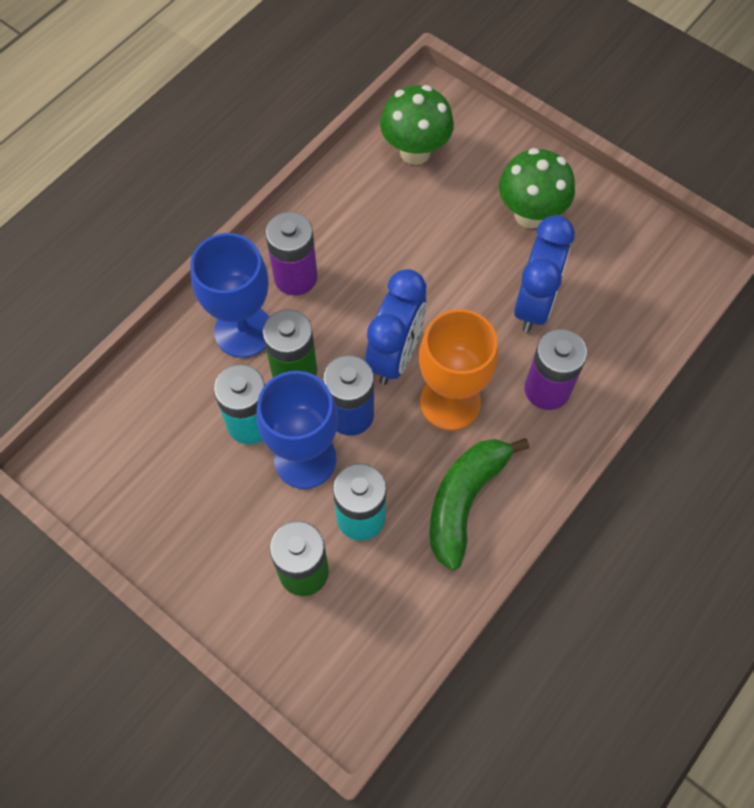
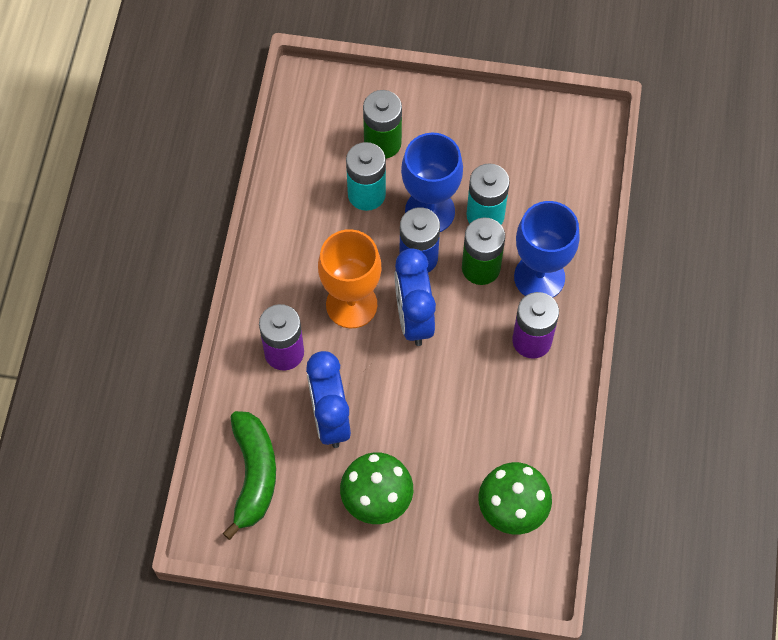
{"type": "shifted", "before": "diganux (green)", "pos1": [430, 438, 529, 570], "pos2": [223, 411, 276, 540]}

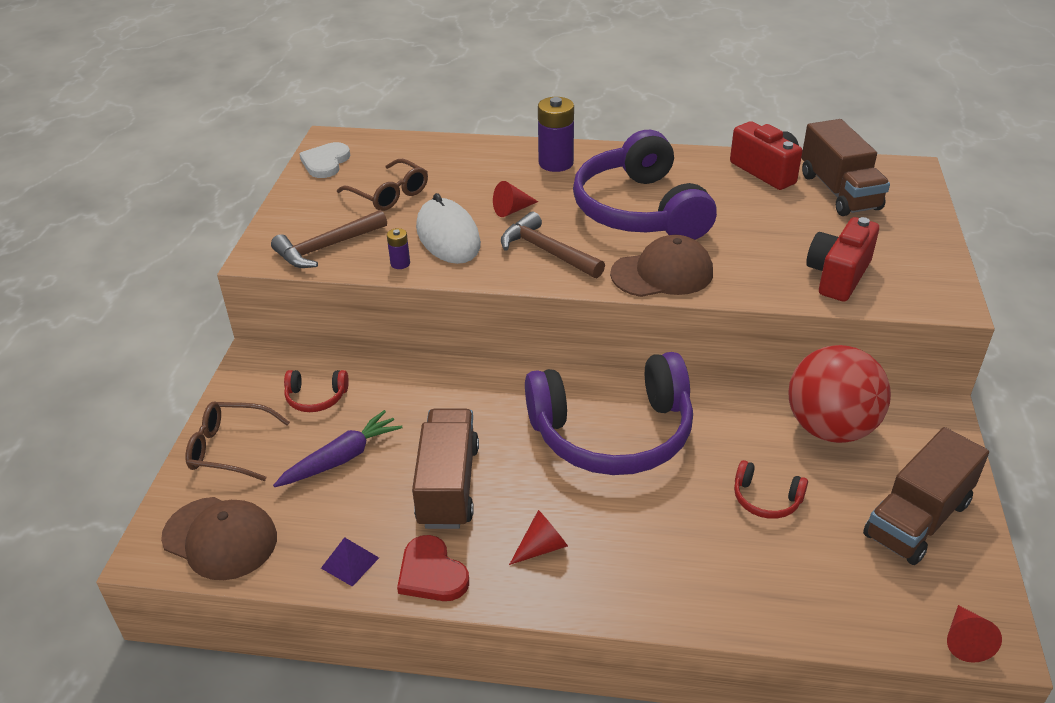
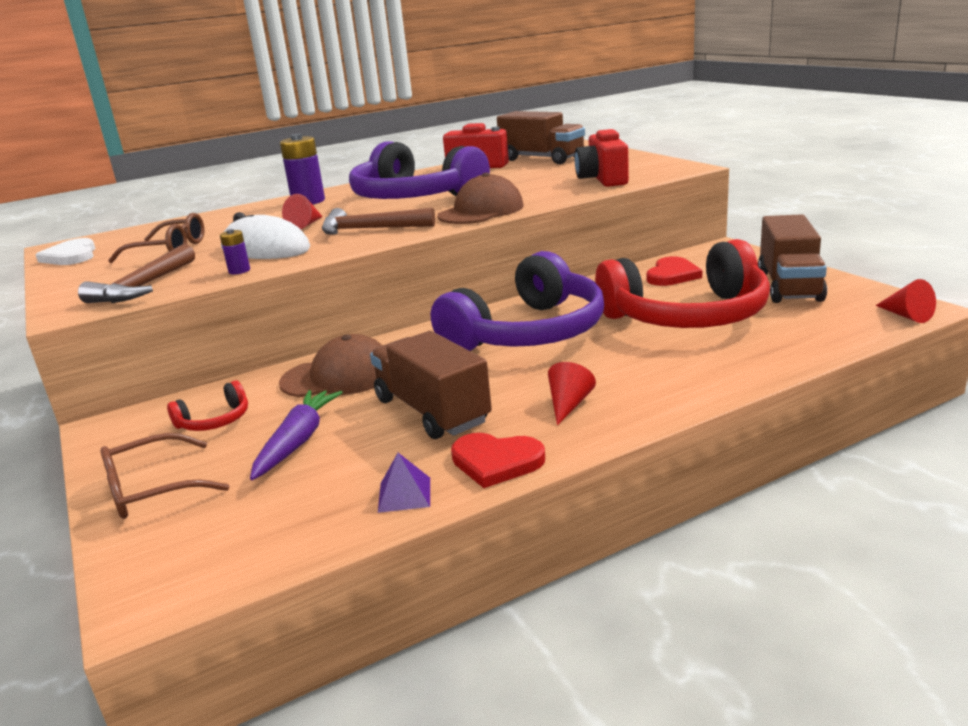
{"type": "shifted", "before": "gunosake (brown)", "pos1": [161, 497, 277, 580], "pos2": [279, 334, 383, 397]}
{"type": "scaled", "before": "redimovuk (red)", "pos1": [734, 460, 808, 519], "pos2": [595, 239, 770, 328], "scale": 2.49}
{"type": "swapped", "before": "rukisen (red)", "after": "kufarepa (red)", "pos1": [788, 345, 891, 443], "pos2": [647, 257, 702, 286]}

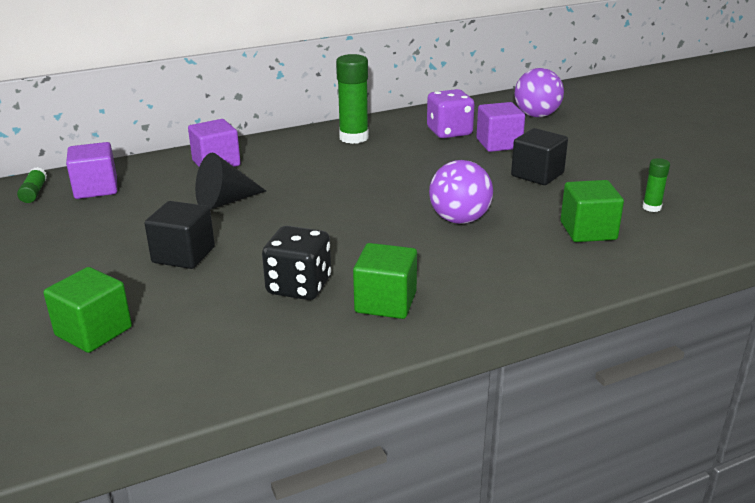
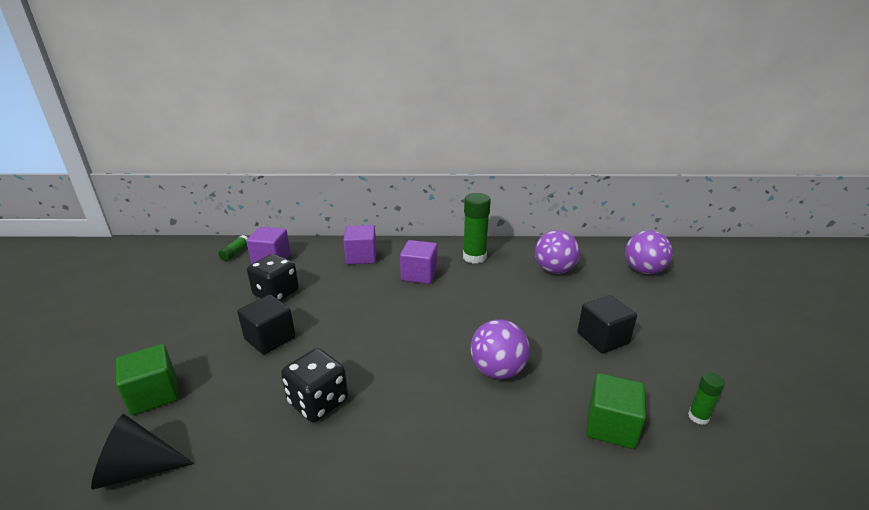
{"type": "shifted", "before": "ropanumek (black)", "pos1": [195, 153, 266, 210], "pos2": [91, 414, 194, 490]}
{"type": "gone", "before": "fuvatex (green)", "pos1": [353, 243, 417, 319]}
{"type": "swapped", "before": "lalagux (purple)", "after": "rukisen (purple)", "pos1": [427, 89, 475, 138], "pos2": [535, 230, 580, 274]}
{"type": "shifted", "before": "fuvatex (purple)", "pos1": [476, 102, 525, 152], "pos2": [400, 240, 437, 284]}
{"type": "new", "after": "lalagux (black)", "pos2": [247, 254, 299, 301]}

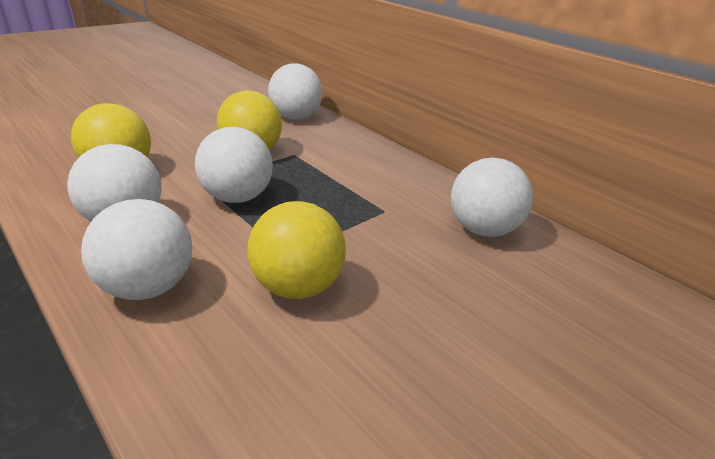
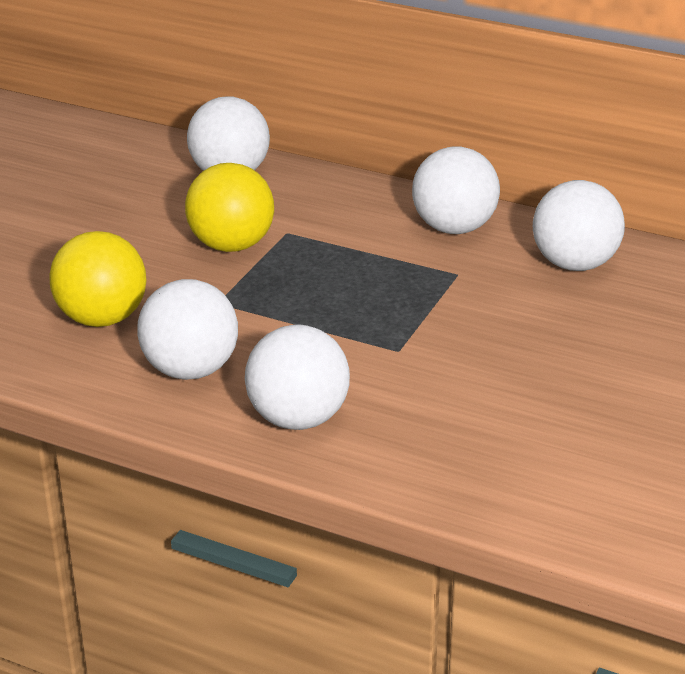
{"type": "shifted", "before": "rukisen (white)", "pos1": [195, 127, 273, 203], "pos2": [412, 146, 500, 234]}
{"type": "gone", "before": "rukisen (yellow)", "pos1": [248, 201, 346, 299]}

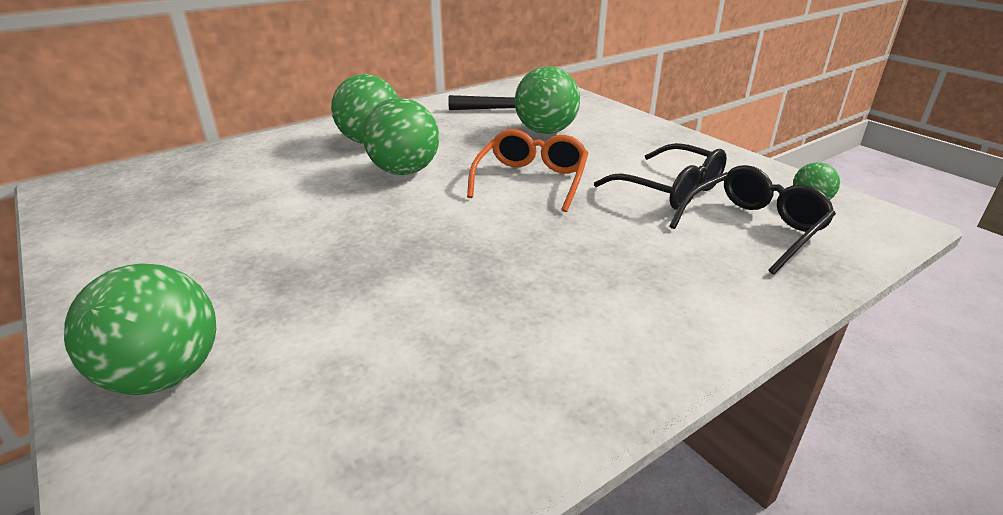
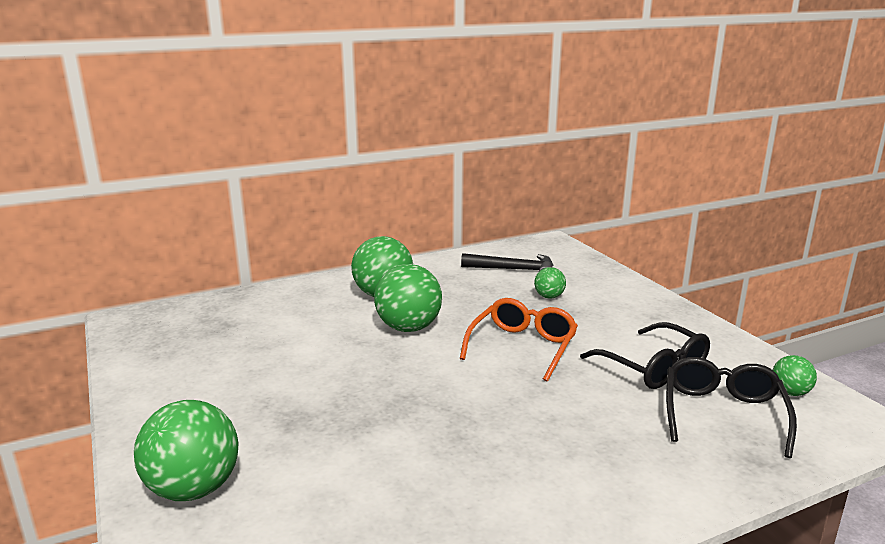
{"type": "scaled", "before": "rukisen (green)", "pos1": [515, 66, 580, 134], "pos2": [534, 267, 566, 299], "scale": 0.51}
{"type": "rotated", "before": "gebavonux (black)", "pos1": [669, 165, 836, 275], "pos2": [666, 357, 797, 458], "turn": -45}

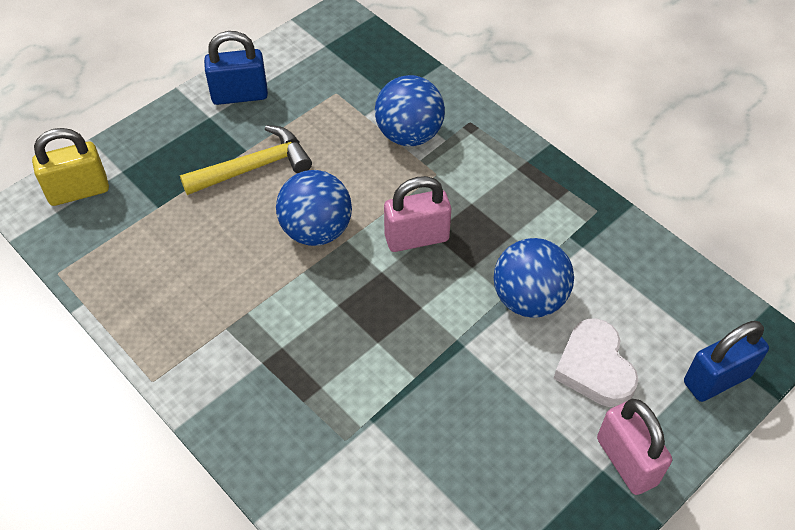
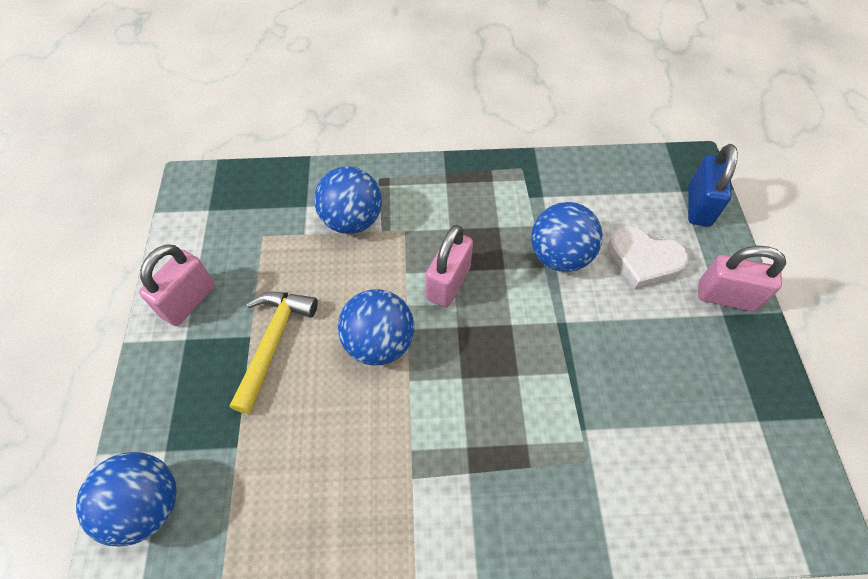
{"type": "swapped", "before": "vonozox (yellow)", "after": "rukisen (blue)", "pos1": [32, 128, 109, 206], "pos2": [76, 452, 177, 547]}
{"type": "repainted", "before": "vonozox (blue)", "after": "vonozox (pink)", "pos1": [204, 31, 268, 105], "pos2": [139, 244, 215, 326]}

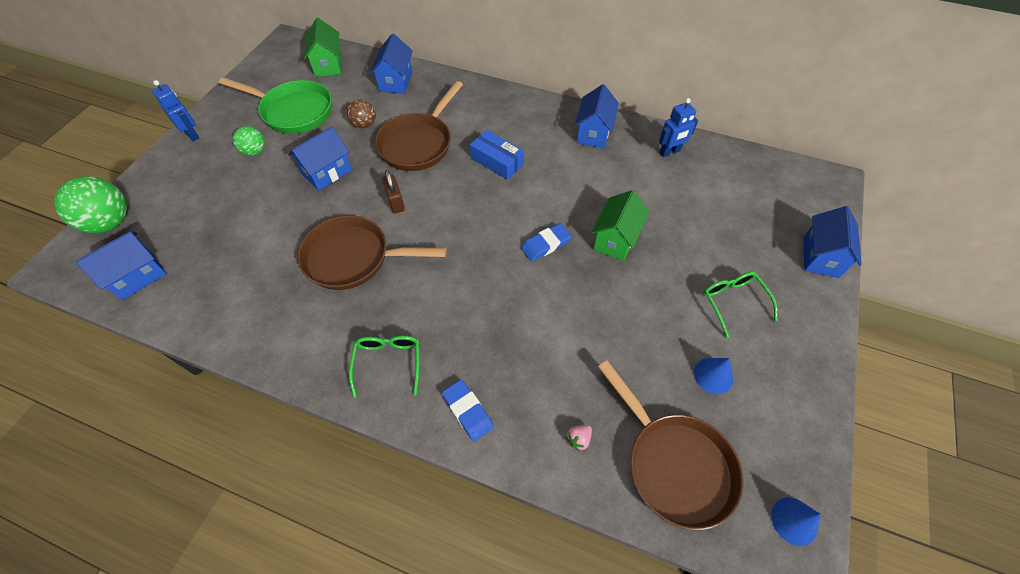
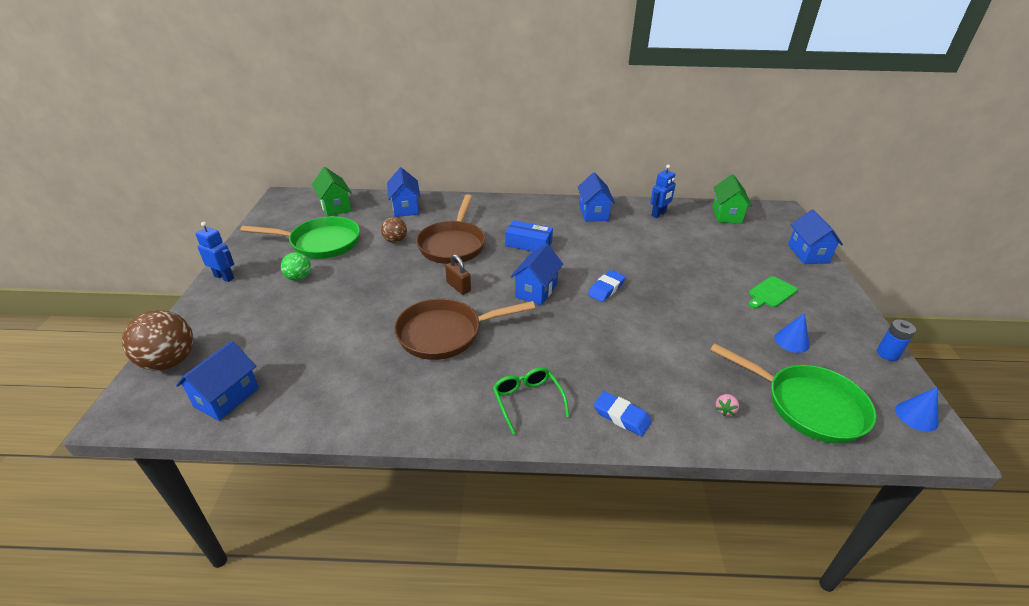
{"type": "repainted", "before": "rukisen (green)", "after": "rukisen (brown)", "pos1": [54, 176, 127, 233], "pos2": [122, 310, 194, 371]}
{"type": "shifted", "before": "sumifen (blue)", "pos1": [289, 127, 352, 190], "pos2": [510, 243, 563, 305]}
{"type": "shifted", "before": "sumifen (green)", "pos1": [592, 190, 649, 261], "pos2": [712, 174, 752, 224]}
{"type": "repainted", "before": "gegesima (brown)", "after": "gegesima (green)", "pos1": [598, 360, 744, 530], "pos2": [710, 343, 877, 444]}
{"type": "swapped", "before": "gebavonux (green)", "after": "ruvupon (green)", "pos1": [703, 272, 778, 338], "pos2": [748, 276, 798, 309]}
{"type": "new", "after": "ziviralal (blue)", "pos2": [877, 320, 916, 361]}

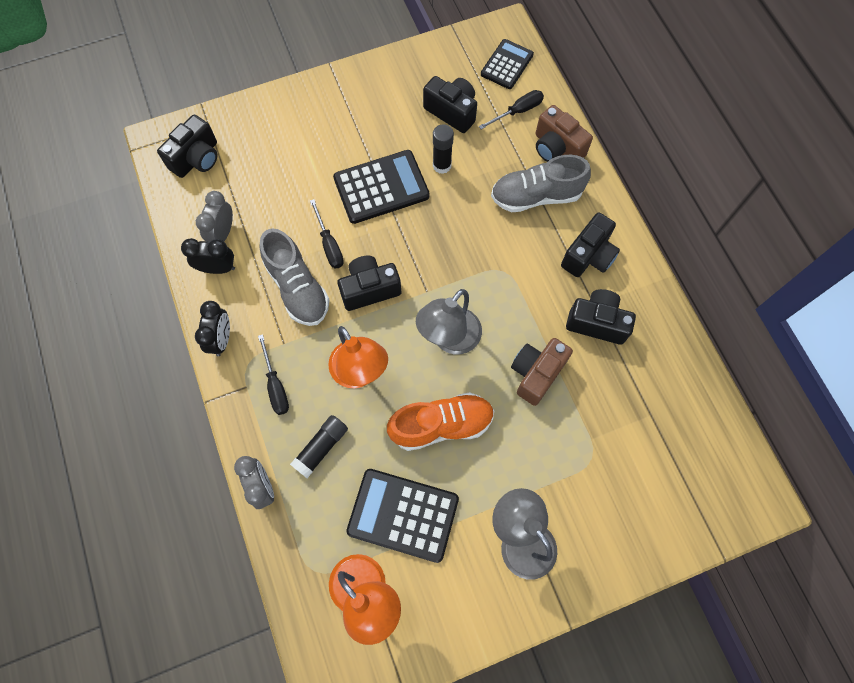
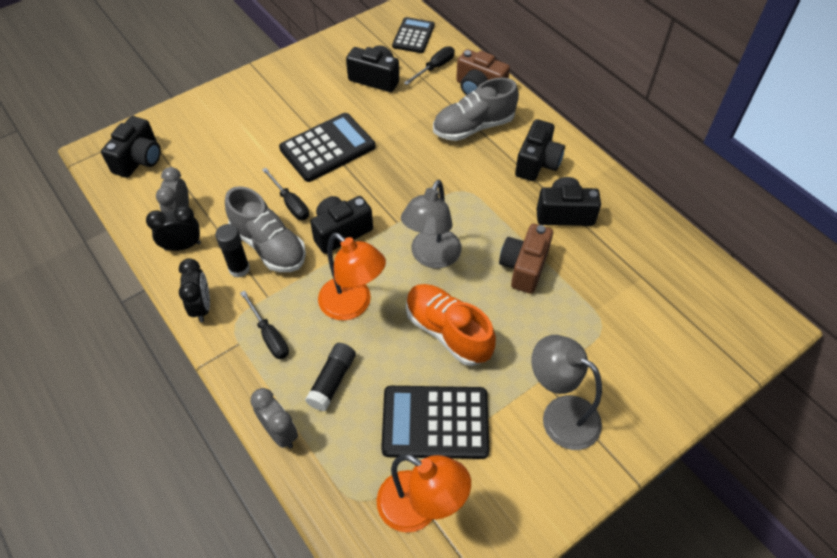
{"type": "rotated", "before": "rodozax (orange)", "pos1": [387, 392, 494, 451], "pos2": [406, 284, 496, 366], "turn": -105}
{"type": "shifted", "before": "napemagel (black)", "pos1": [433, 124, 454, 174], "pos2": [215, 224, 250, 278]}

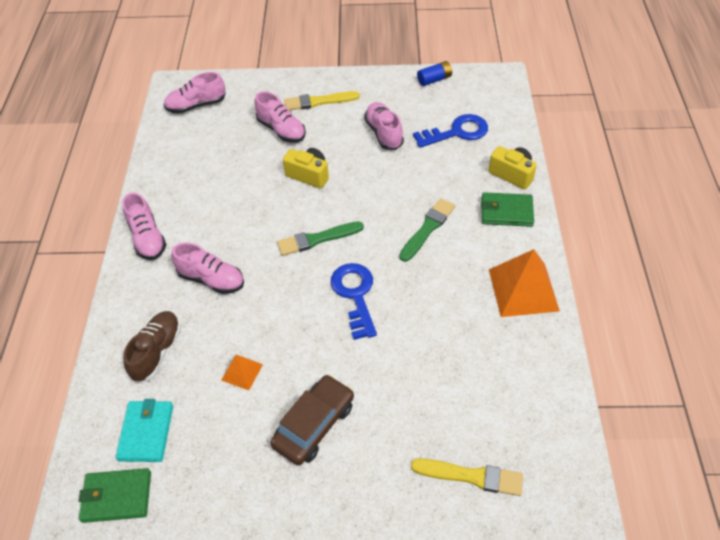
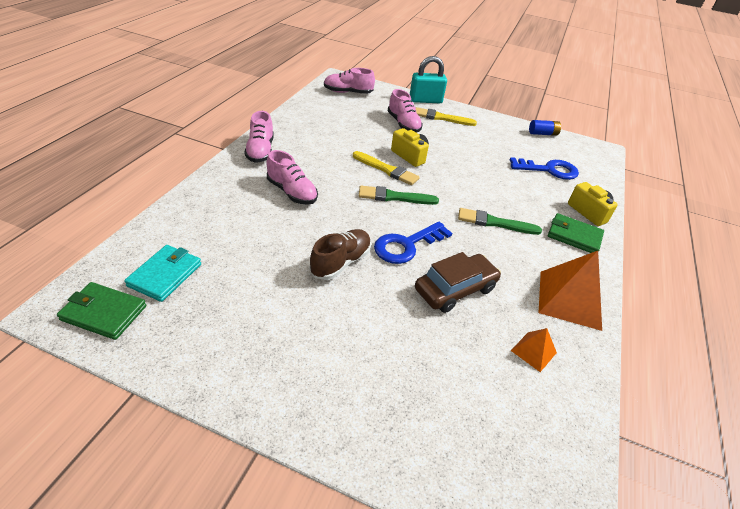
{"type": "shifted", "before": "rodozax (brown)", "pos1": [123, 311, 181, 383], "pos2": [310, 229, 371, 280]}
{"type": "shifted", "before": "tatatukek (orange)", "pos1": [221, 355, 263, 390], "pos2": [511, 328, 557, 372]}
{"type": "shifted", "before": "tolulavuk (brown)", "pos1": [270, 374, 354, 466], "pos2": [415, 252, 501, 313]}
{"type": "rotated", "before": "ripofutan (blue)", "pos1": [331, 263, 377, 340], "pos2": [374, 222, 452, 264], "turn": -135}
{"type": "gone", "before": "rodozax (pink)", "pos1": [364, 102, 404, 150]}
{"type": "rotated", "before": "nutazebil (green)", "pos1": [399, 198, 455, 262], "pos2": [458, 208, 542, 235], "turn": -135}
{"type": "shifted", "before": "nutazebil (yellow)", "pos1": [411, 458, 523, 496], "pos2": [353, 151, 420, 185]}
{"type": "new", "after": "vonozox (turquoise)", "pos2": [410, 56, 447, 103]}

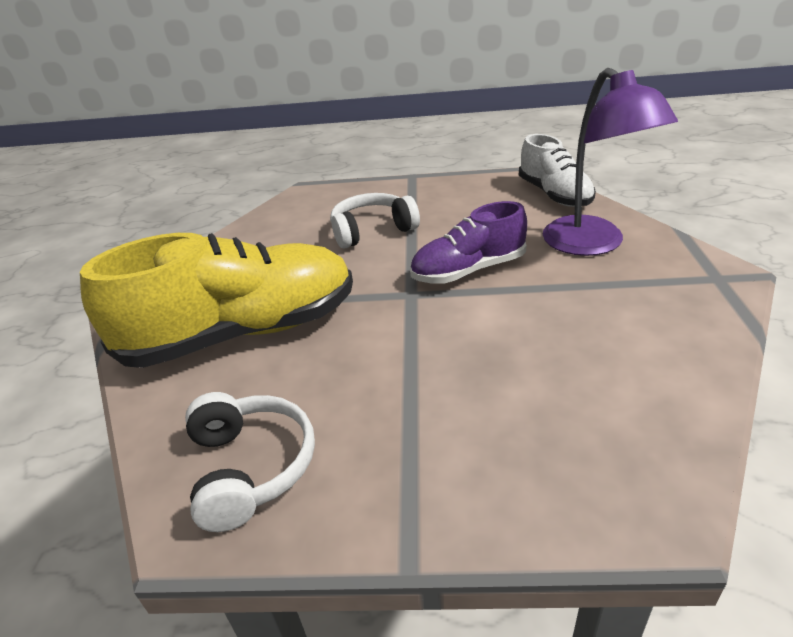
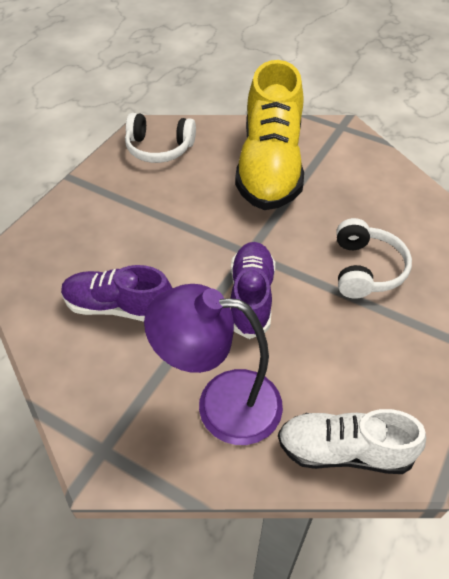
{"type": "new", "after": "rodozax (purple)", "pos2": [61, 265, 172, 321]}

